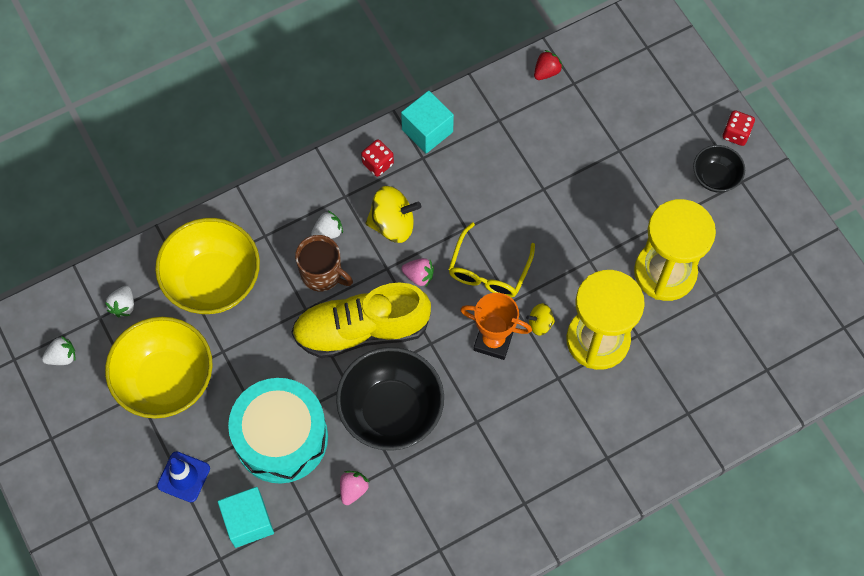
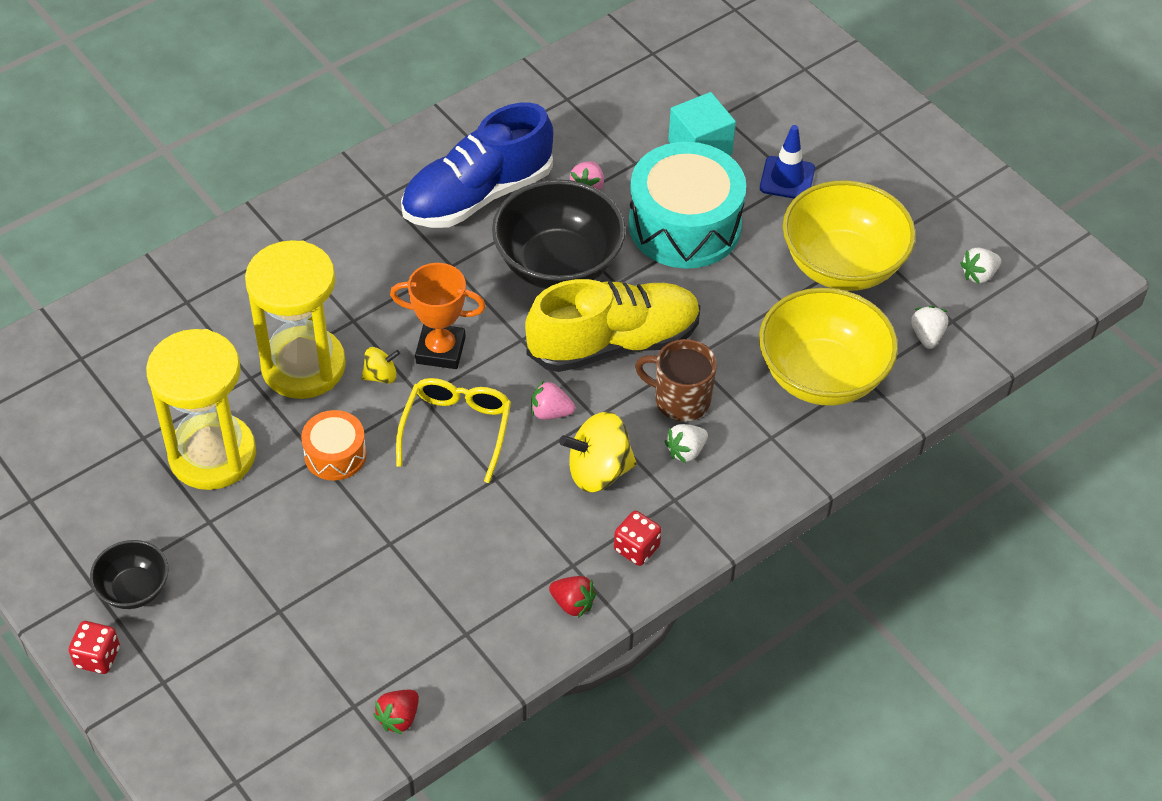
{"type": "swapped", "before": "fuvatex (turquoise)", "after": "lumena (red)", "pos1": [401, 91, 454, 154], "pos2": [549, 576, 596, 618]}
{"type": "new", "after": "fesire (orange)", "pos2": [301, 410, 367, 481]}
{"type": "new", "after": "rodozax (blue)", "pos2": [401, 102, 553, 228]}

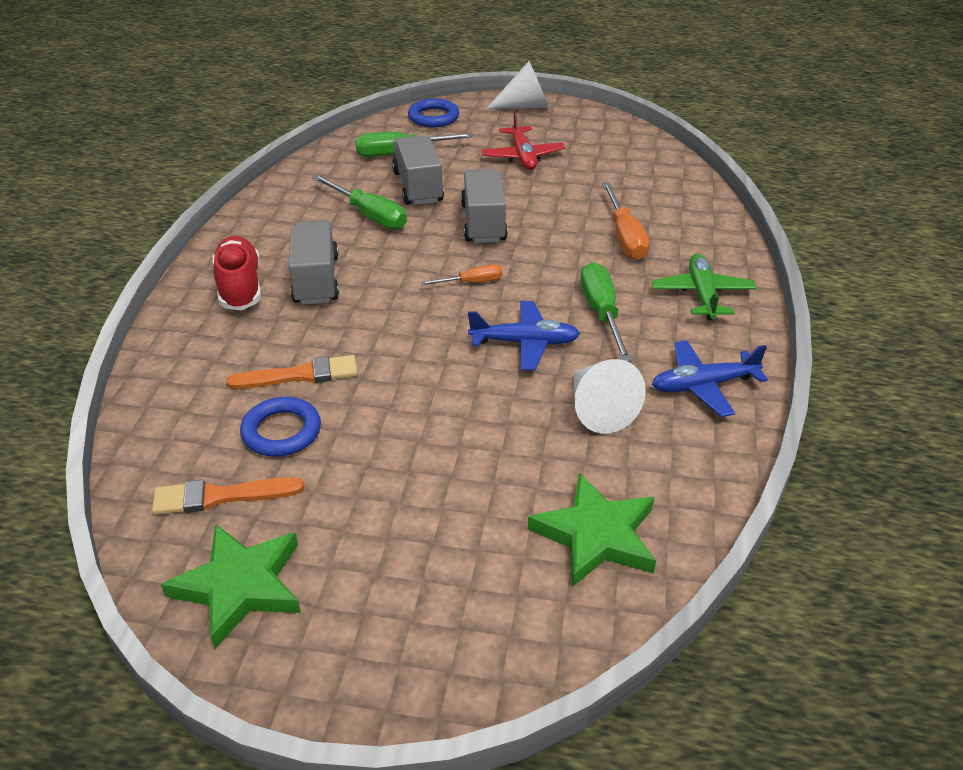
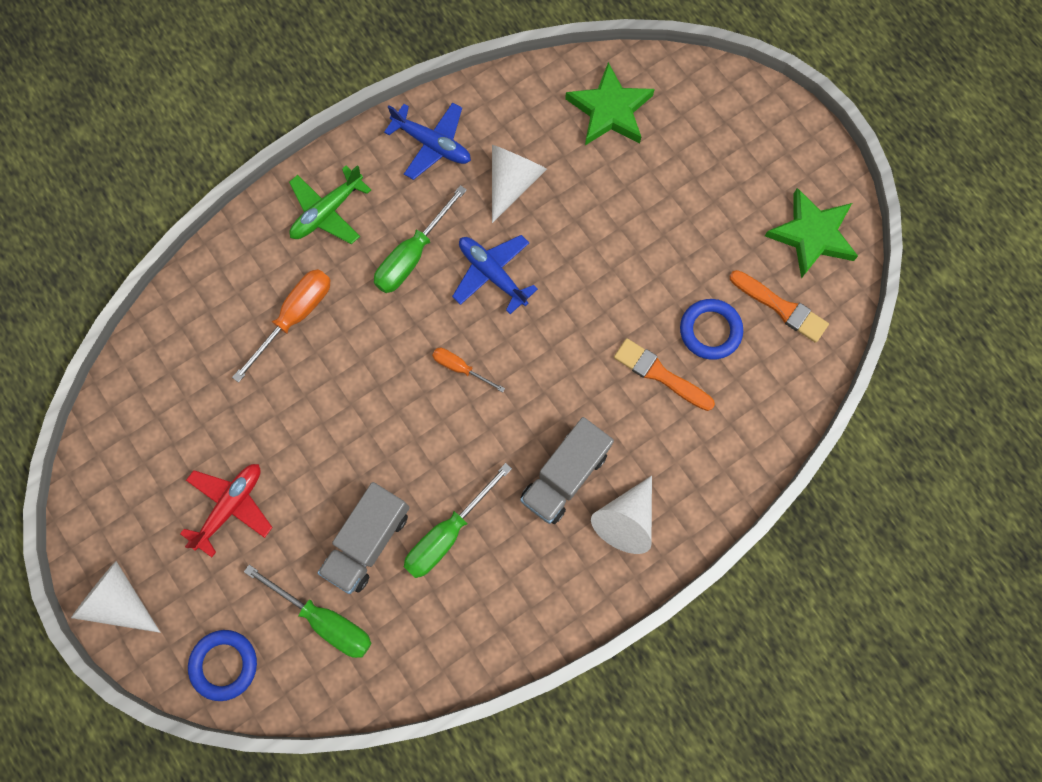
{"type": "swapped", "before": "rodozax (red)", "after": "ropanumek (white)", "pos1": [212, 236, 261, 310], "pos2": [591, 476, 652, 554]}
{"type": "rotated", "before": "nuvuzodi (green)", "pos1": [312, 174, 407, 230], "pos2": [404, 463, 512, 578], "turn": -135}
{"type": "gone", "before": "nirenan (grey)", "pos1": [461, 169, 508, 243]}

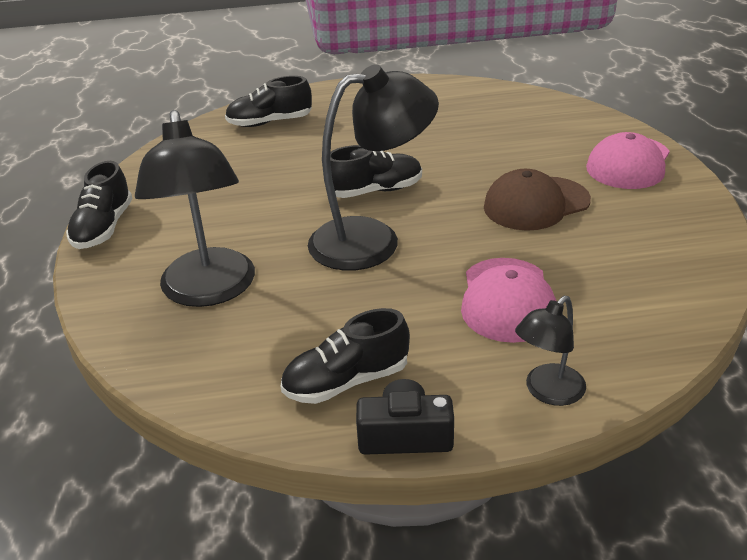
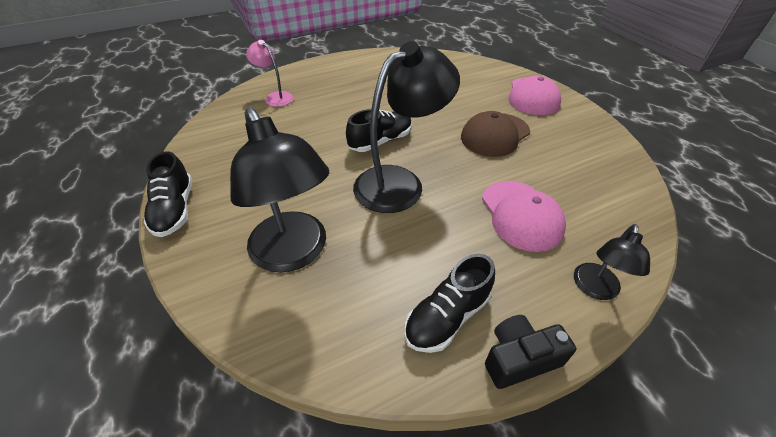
{"type": "swapped", "before": "rodozax (black)", "after": "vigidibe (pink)", "pos1": [225, 76, 312, 127], "pos2": [246, 40, 293, 107]}

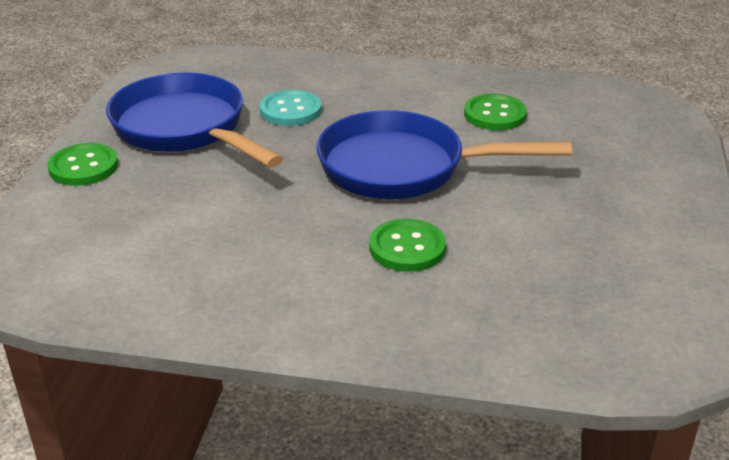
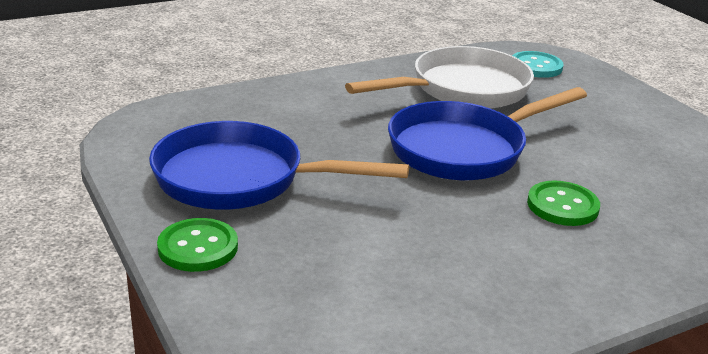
{"type": "shifted", "before": "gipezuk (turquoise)", "pos1": [260, 90, 322, 126], "pos2": [512, 51, 564, 78]}
{"type": "swapped", "before": "gipezuk (green)", "after": "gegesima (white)", "pos1": [464, 94, 527, 130], "pos2": [345, 46, 534, 109]}

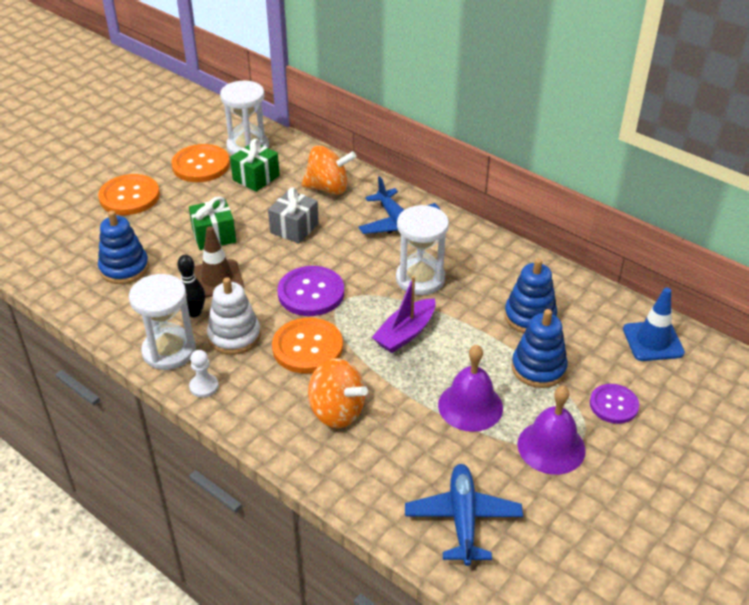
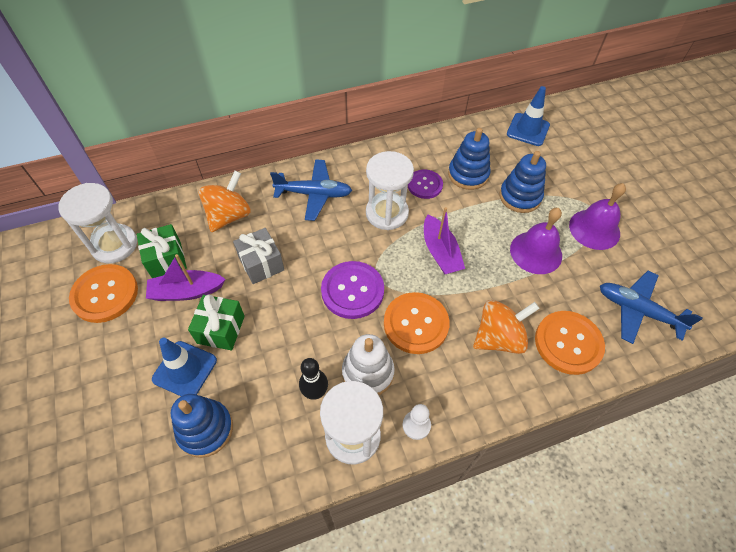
{"type": "shifted", "before": "gipezuk (orange)", "pos1": [98, 174, 160, 215], "pos2": [535, 311, 605, 375]}
{"type": "gone", "before": "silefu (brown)", "pos1": [194, 226, 244, 298]}
{"type": "shifted", "before": "gipezuk (purple)", "pos1": [590, 384, 639, 424], "pos2": [408, 170, 443, 199]}
{"type": "new", "after": "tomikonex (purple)", "pos2": [146, 254, 226, 301]}
{"type": "new", "after": "silefu (blue)", "pos2": [152, 338, 217, 396]}

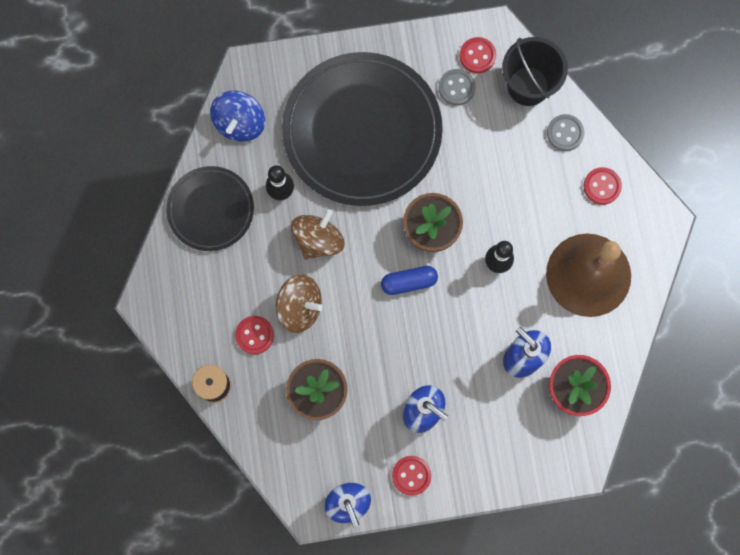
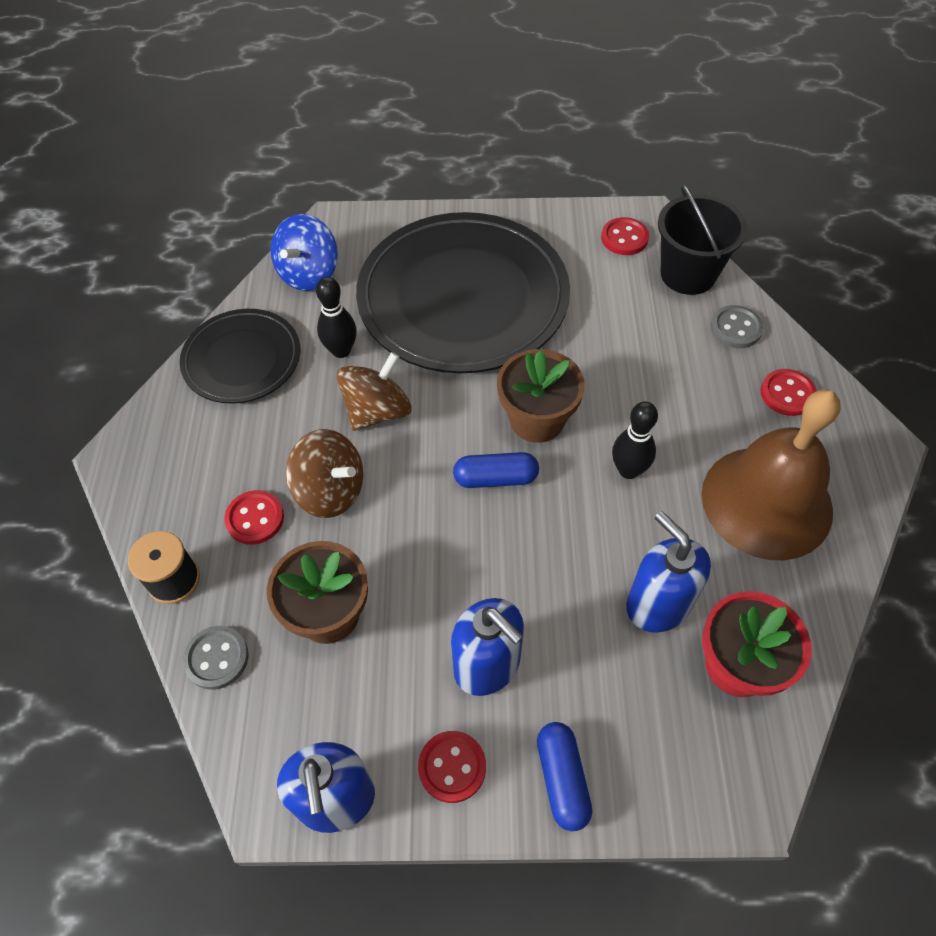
{"type": "shifted", "before": "gipezuk (grey)", "pos1": [439, 69, 476, 105], "pos2": [183, 626, 248, 690]}
{"type": "new", "after": "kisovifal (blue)", "pos2": [537, 722, 592, 831]}

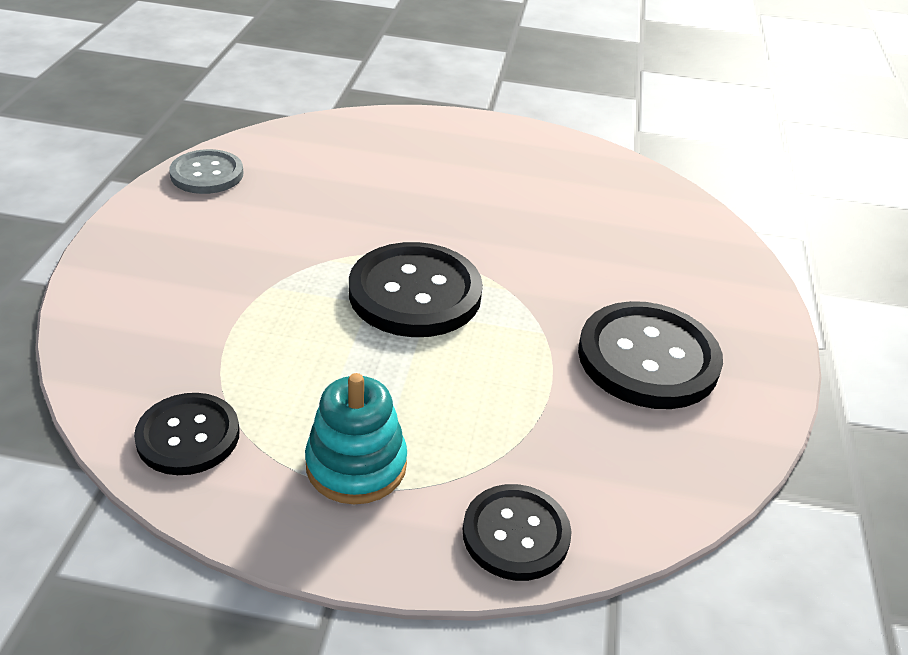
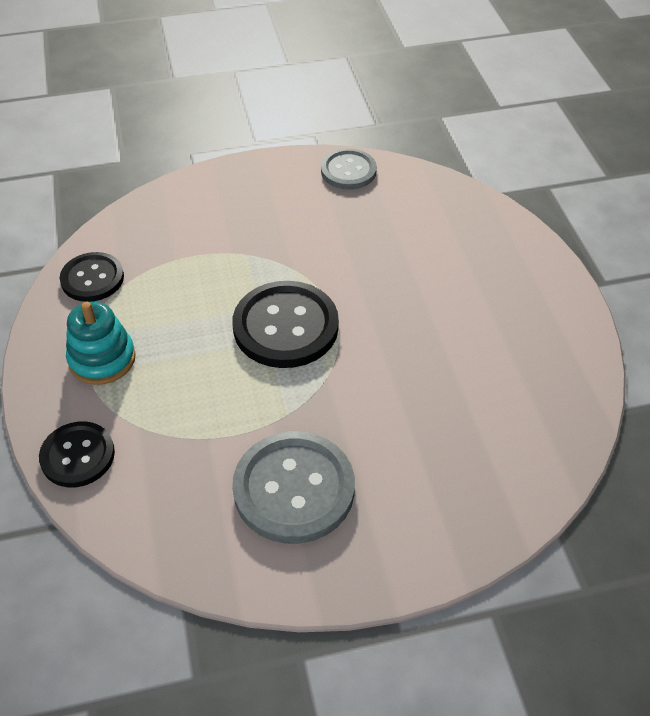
{"type": "repainted", "before": "gipezuk (black)", "after": "gipezuk (grey)", "pos1": [578, 301, 723, 409], "pos2": [232, 431, 355, 544]}

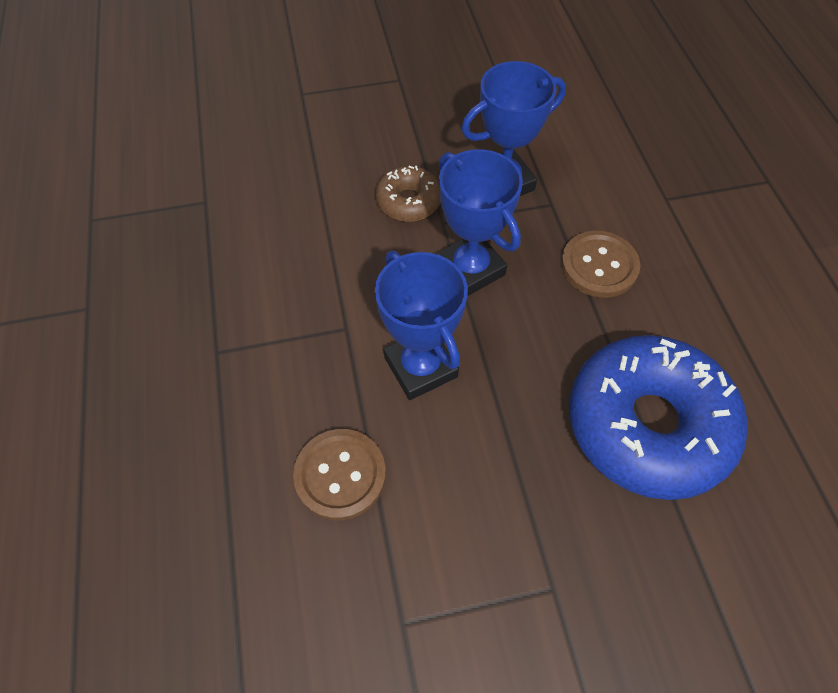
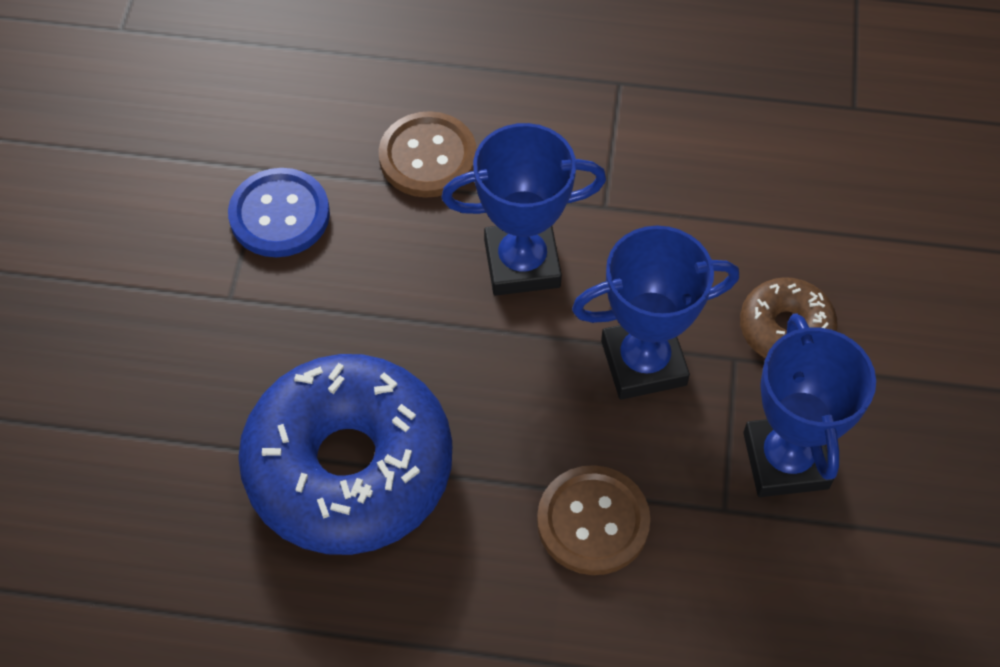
{"type": "new", "after": "gipezuk (blue)", "pos2": [228, 168, 330, 257]}

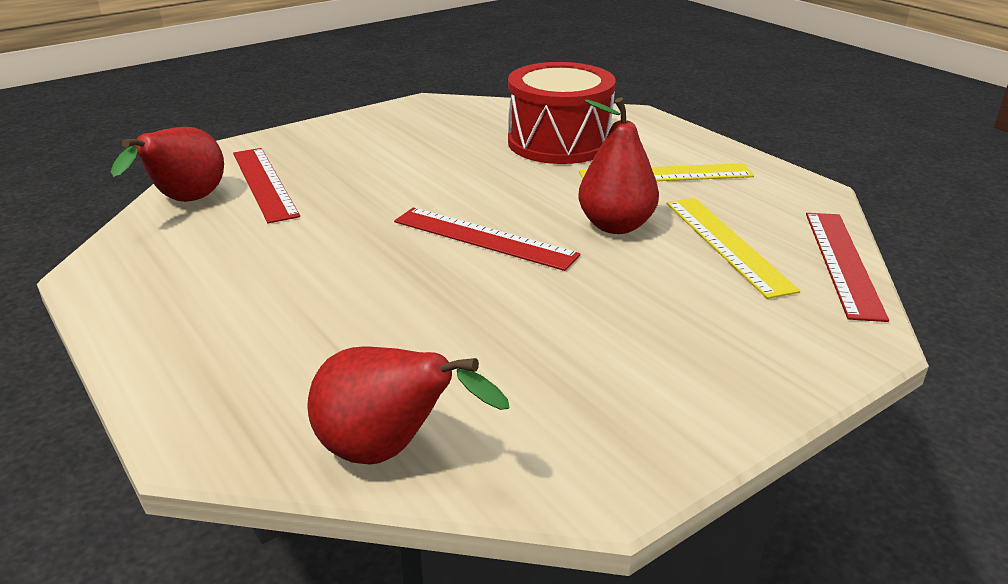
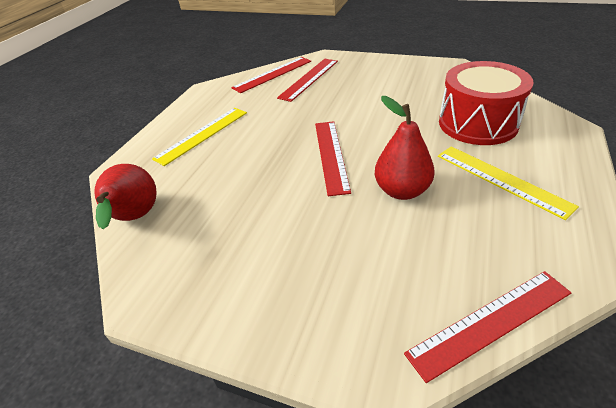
{"type": "swapped", "before": "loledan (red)", "after": "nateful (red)", "pos1": [111, 127, 224, 202], "pos2": [231, 57, 311, 93]}
{"type": "shifted", "before": "nateful (yellow)", "pos1": [667, 198, 800, 299], "pos2": [152, 108, 247, 166]}

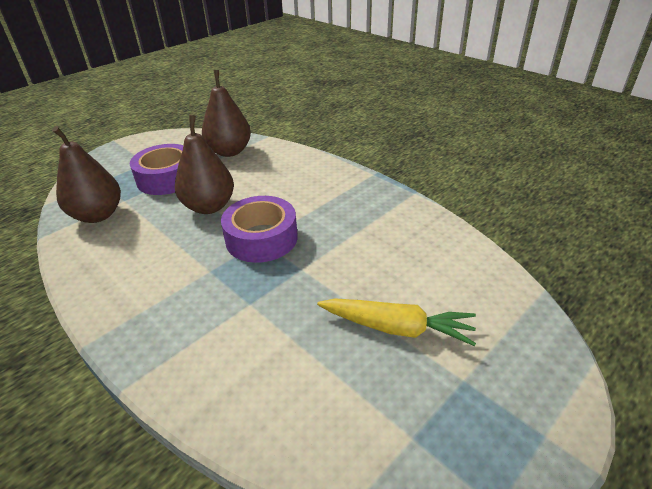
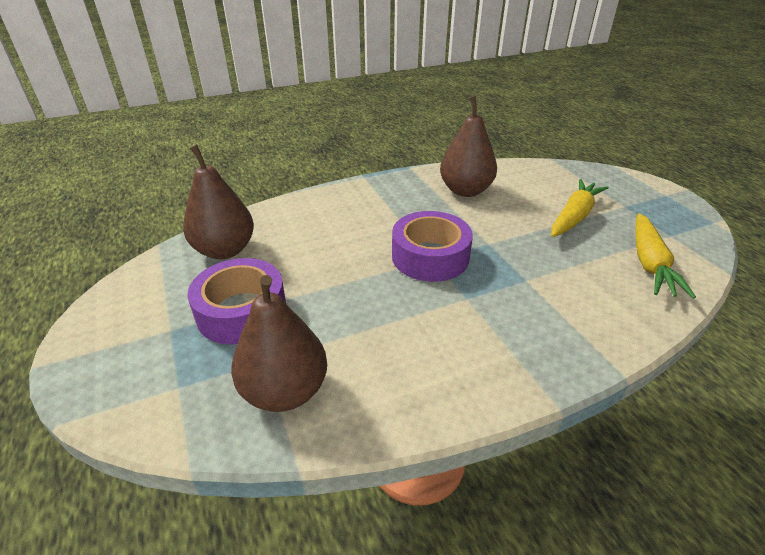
{"type": "shifted", "before": "loledan (brown)", "pos1": [175, 115, 234, 214], "pos2": [440, 96, 497, 197]}
{"type": "new", "after": "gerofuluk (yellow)", "pos2": [635, 214, 696, 299]}

